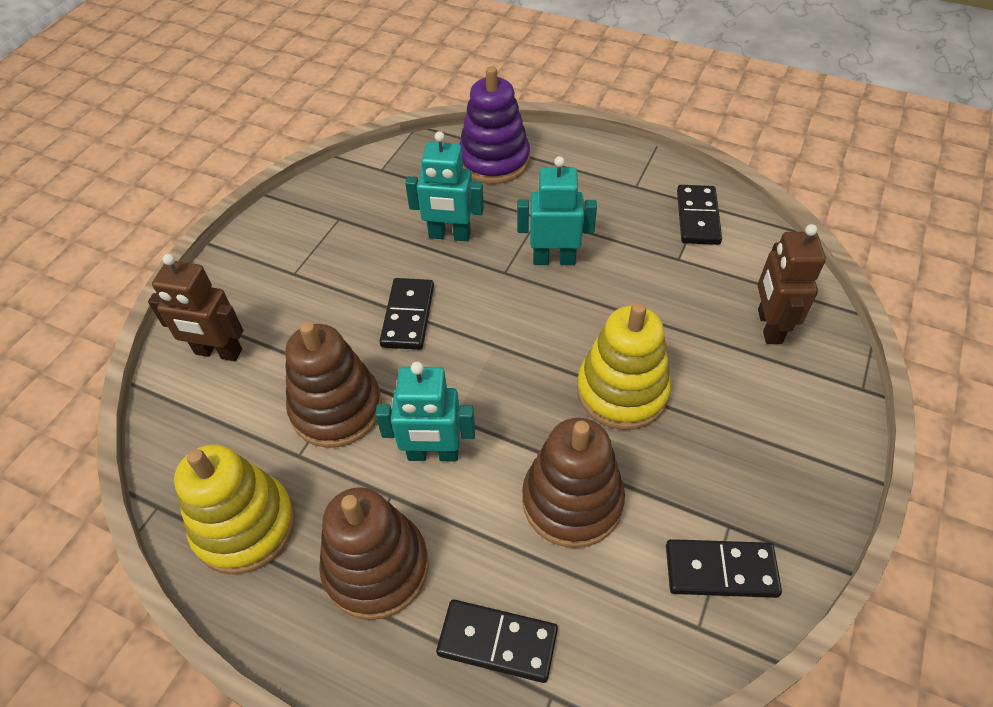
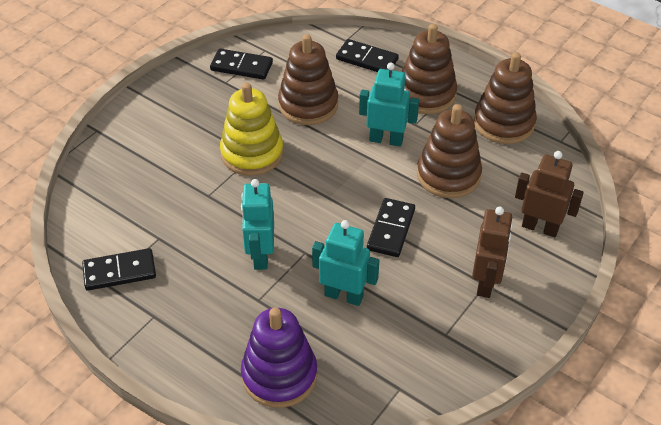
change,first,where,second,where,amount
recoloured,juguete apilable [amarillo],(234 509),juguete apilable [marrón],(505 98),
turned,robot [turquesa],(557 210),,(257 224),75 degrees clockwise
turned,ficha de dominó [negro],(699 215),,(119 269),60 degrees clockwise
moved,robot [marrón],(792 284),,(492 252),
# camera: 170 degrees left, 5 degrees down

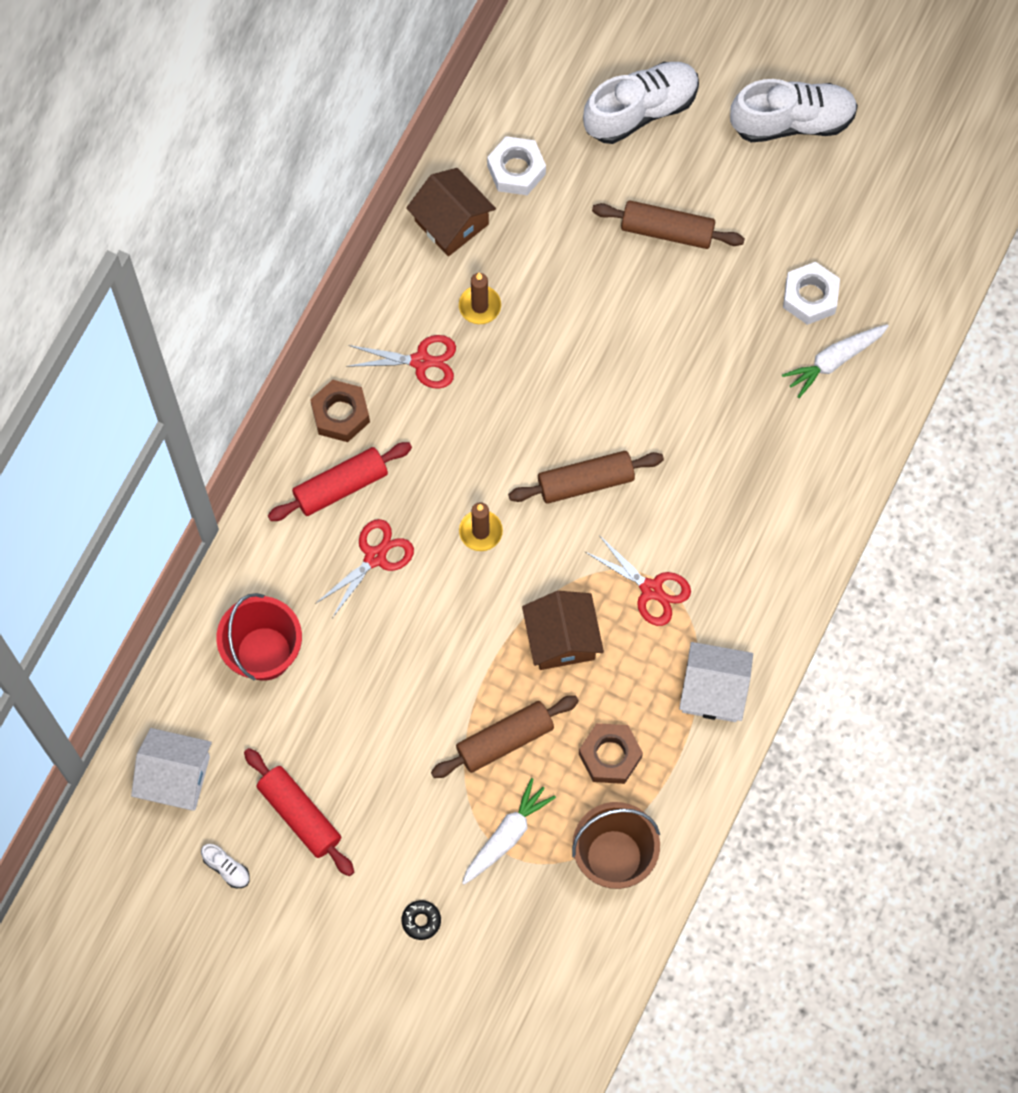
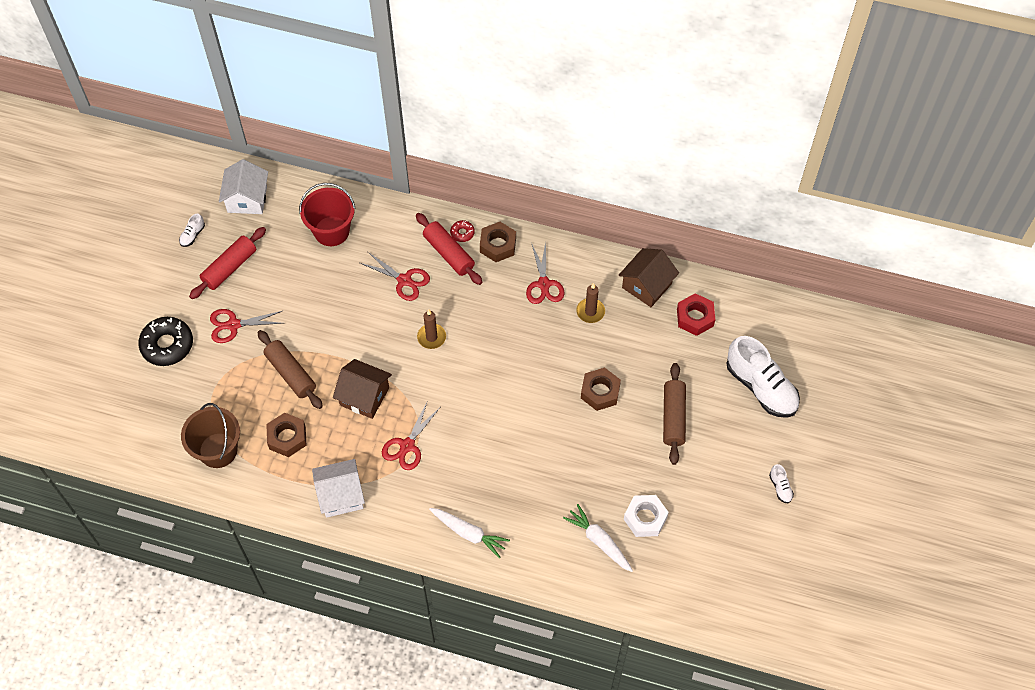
change,first,where,second,where,amount
resized,rosquilla [negro],(421 920),,(165 341),x2.11
moved,zanahoria [blanco],(509 831),,(469 533),
recoloured,tuerca [blanco],(516 165),tuerca [rojo],(696 314),
removed,rodillo [marrón],(586 477),,,
turned,casa [marrón],(563 630),,(362 389),45 degrees clockwise
turned,casa [blanco],(716 682),,(338 488),75 degrees clockwise
resized,zapato [blanco],(794 110),,(781 483),x0.41
added,,,tijeras [rojo],(246 326),
added,,,rosquilla [rojo],(462 231),
added,,,tuerca [marrón],(601 389),
# camera: 80 degrees right, 10 degrees down

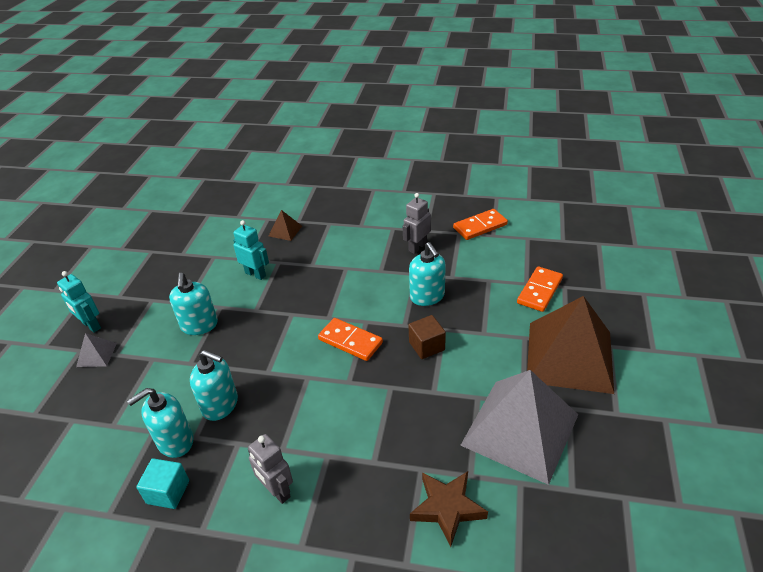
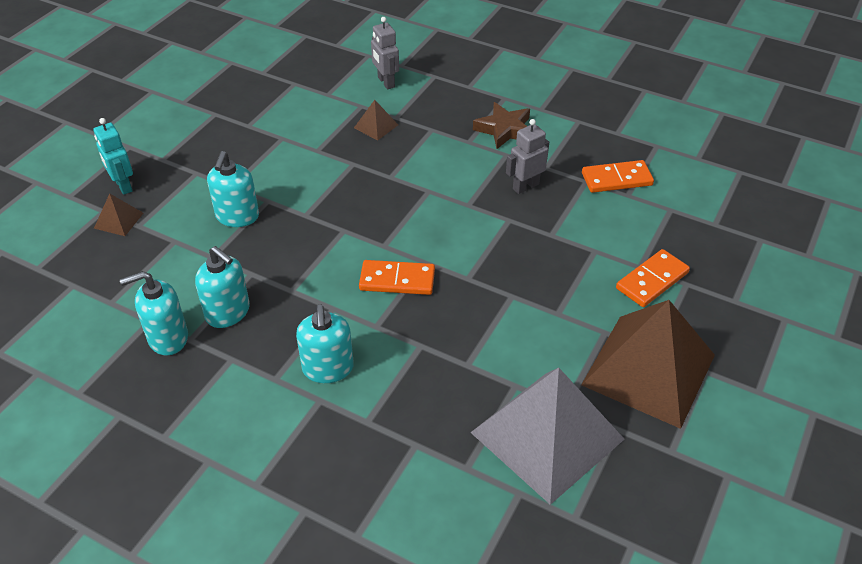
change,first,where,second,where,amount
recoloured,pirámide [gris],(96 350),pirámide [marrón],(118 214),
removed,cubo [turquesa],(162 483),,,
removed,robot [turquesa],(251 250),,,
moved,robot [gris],(270 469),,(385 53),
turned,ficha de dominó [naranja],(350 339),,(397 277),45 degrees counterclockwise
moved,dispensador de jabón [turquesa],(427 274),,(325 343),
removed,cubo [marrón],(427 337),,,
moved,estrella [marrón],(449 509),,(501 125),
# camera: 15 degrees right, 5 degrees up

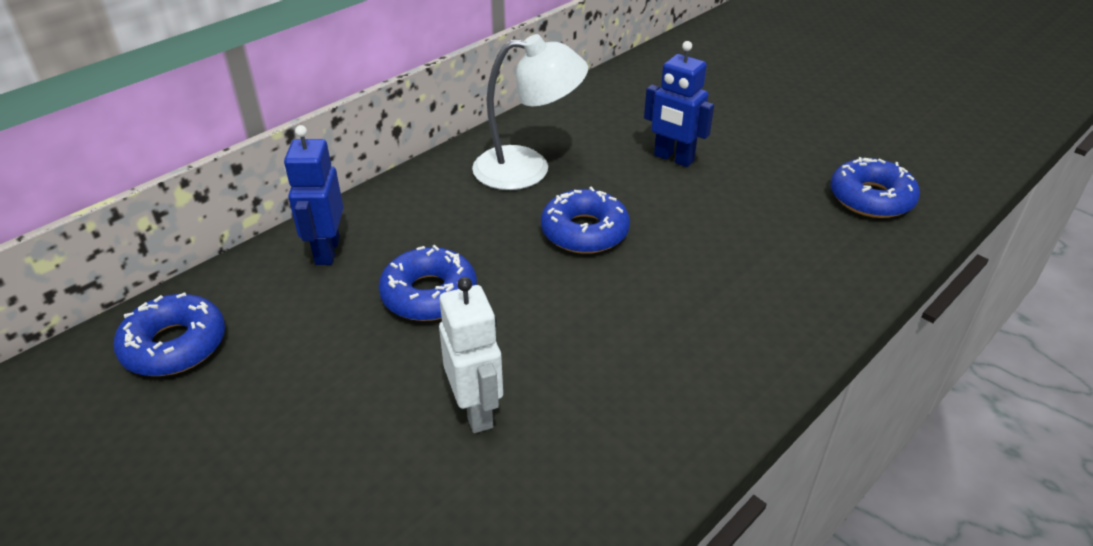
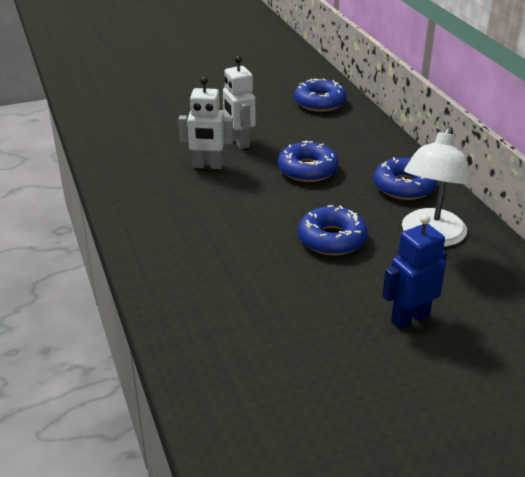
change,first,where,second,where,amount
removed,robot [azul],(314 195),,,
moved,rosquilla [azul],(875 187),,(406 178),
added,,,robot [blanco],(239 102),
# camera: 115 degrees right, 5 degrees down

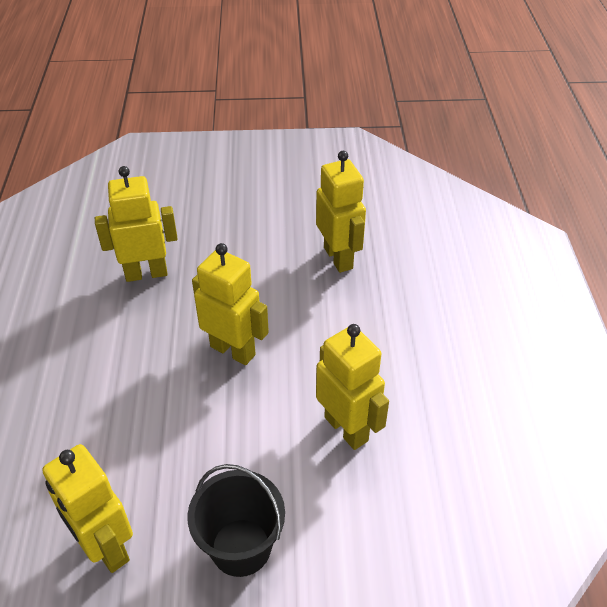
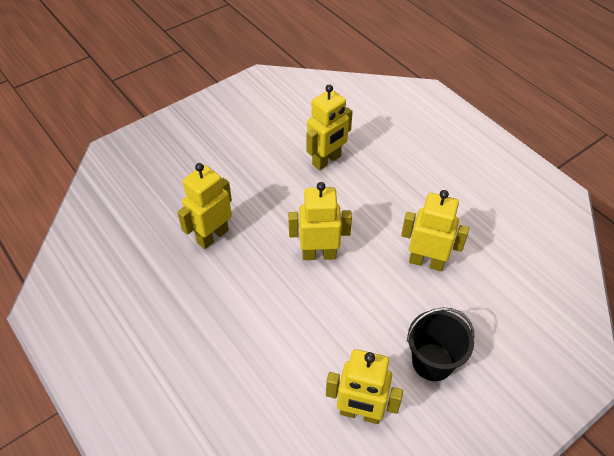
change,first,where,second,where,amount
turned,robot [amarillo],(341 212),,(329 127),105 degrees clockwise
# camera: 35 degrees left, 5 degrees up

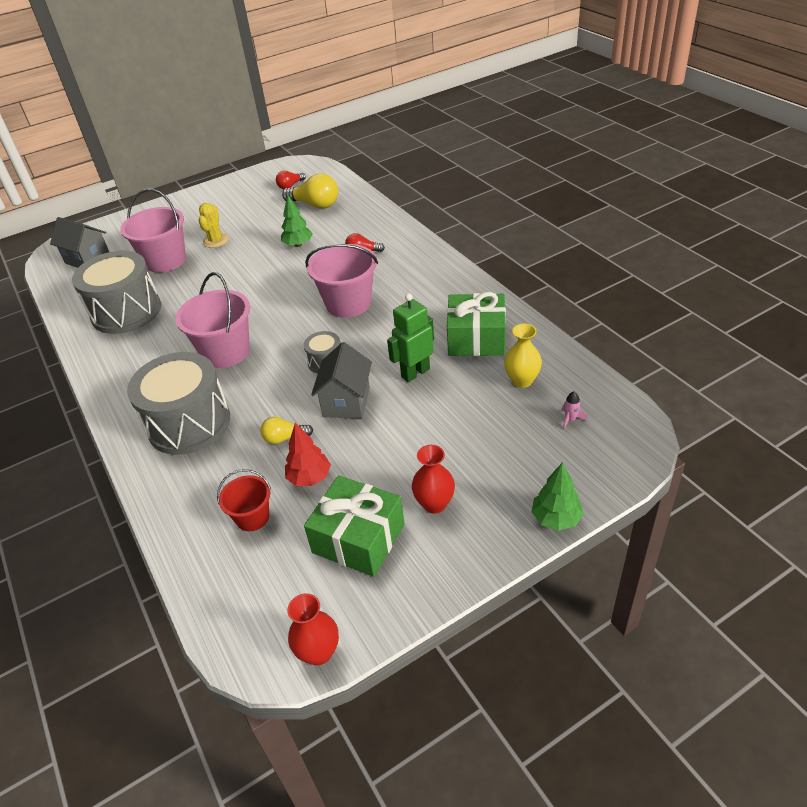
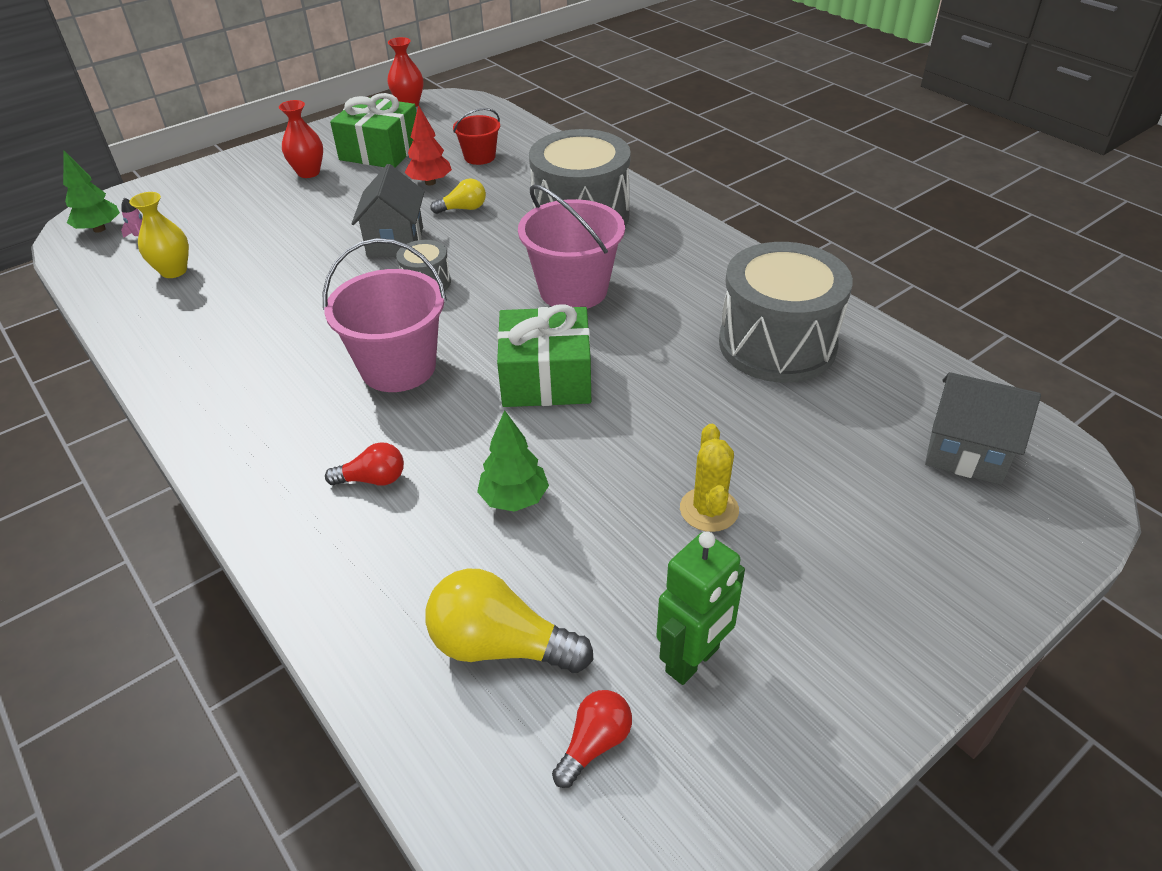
change,first,where,second,where,amount
removed,balde [rosa],(153 231),,,
moved,robot [verde],(410 337),,(700 608),
moved,regalo [verde],(476 324),,(544 355),
moved,árbol [verde],(557 496),,(91 191),
# camera: 170 degrees right, 0 degrees up

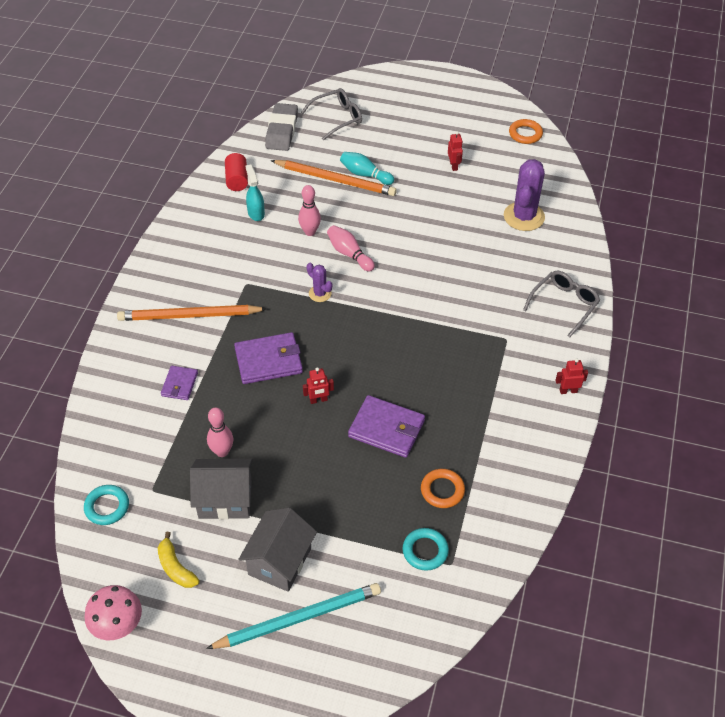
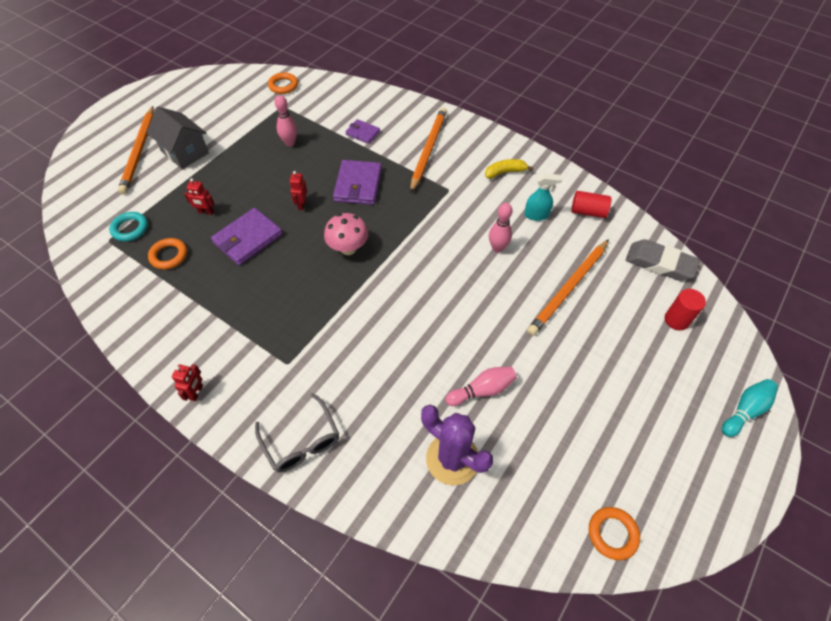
change,first,where,second,where,amount
recoloured,anillo [turquesa],(106 505),anillo [naranja],(283 83),
moved,seta [rosa],(113 612),,(346 234),
moved,plátano [amarillo],(178 560),,(509 169),
removed,casa [gris],(221 489),,,
recoloured,lápiz [turquesa],(293 616),lápiz [naranja],(136 150),
replaced,gafas [gris],(331 114),cilindro [rojo],(685 309),
removed,cactus [morado],(319 282),,,
moved,bolo [rosa],(351 248),,(481 386),
moved,bolo [turquesa],(367 168),,(750 408),
moved,robot [rojo],(455 151),,(199 196),
# camera: 110 degrees right, 5 degrees up

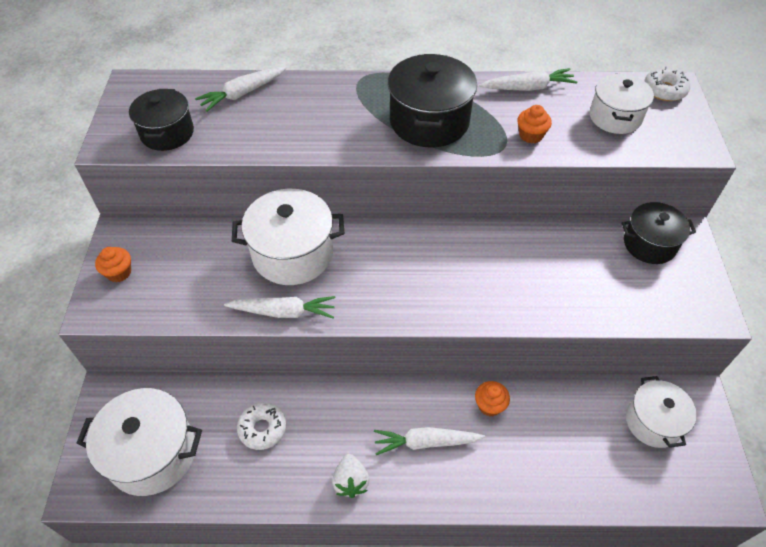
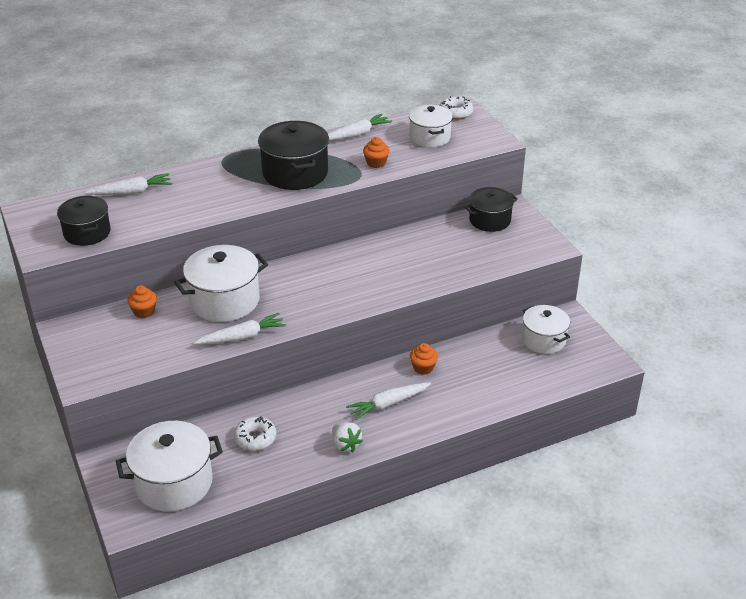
change,first,where,second,where,amount
moved,magdalena [naranja],(113 264),,(142 302),
turned,zanahoria [blanco],(241 89),,(128 184),135 degrees counterclockwise
# camera: 25 degrees left, 15 degrees down

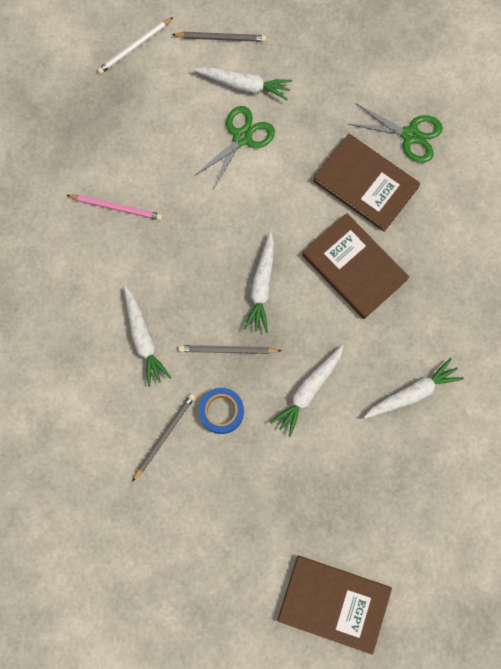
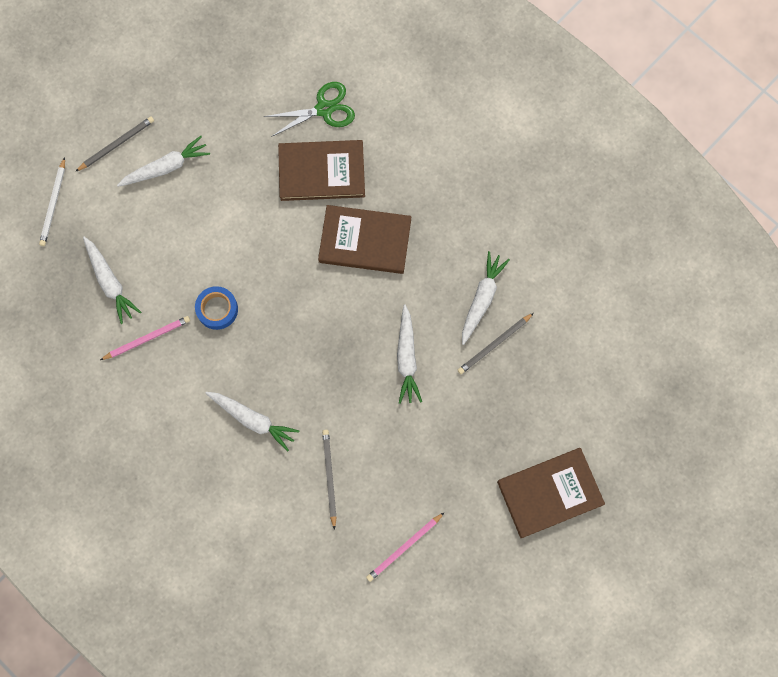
change,first,where,second,where,amount
moved,lápiz [gris],(230 349),,(496 343),
removed,tijeras [verde],(234 147),,,
moved,cinta adhesiva [azul],(221 411),,(216 308),
moved,zanahoria [blanco],(259 282),,(112 280),
added,,,lápiz [rosa],(405 547),
# camera: 40 degrees left, 0 degrees up

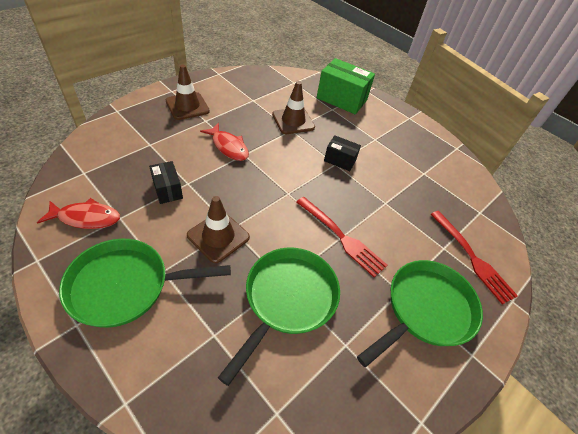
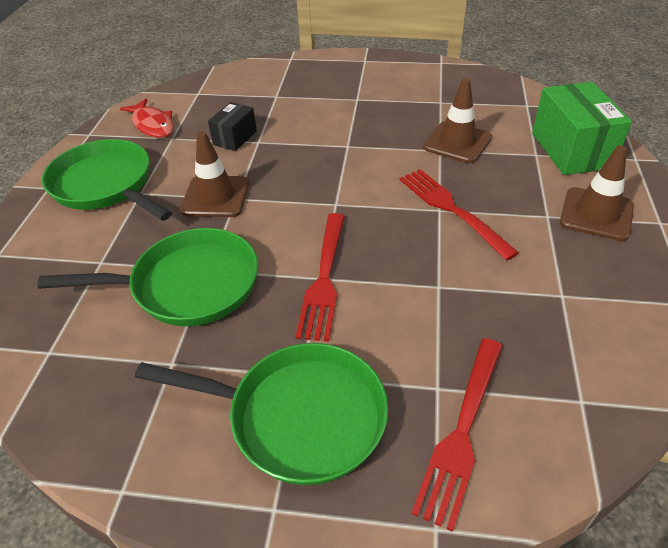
change,first,where,second,where,amount
moved,cono de tráfico [marrón],(188 92),,(597 193),
removed,pez [rojo],(224 142),,,
replaced,caja [negro],(342 153),tenedor [rojo],(459 215),
# camera: 60 degrees right, 5 degrees down

